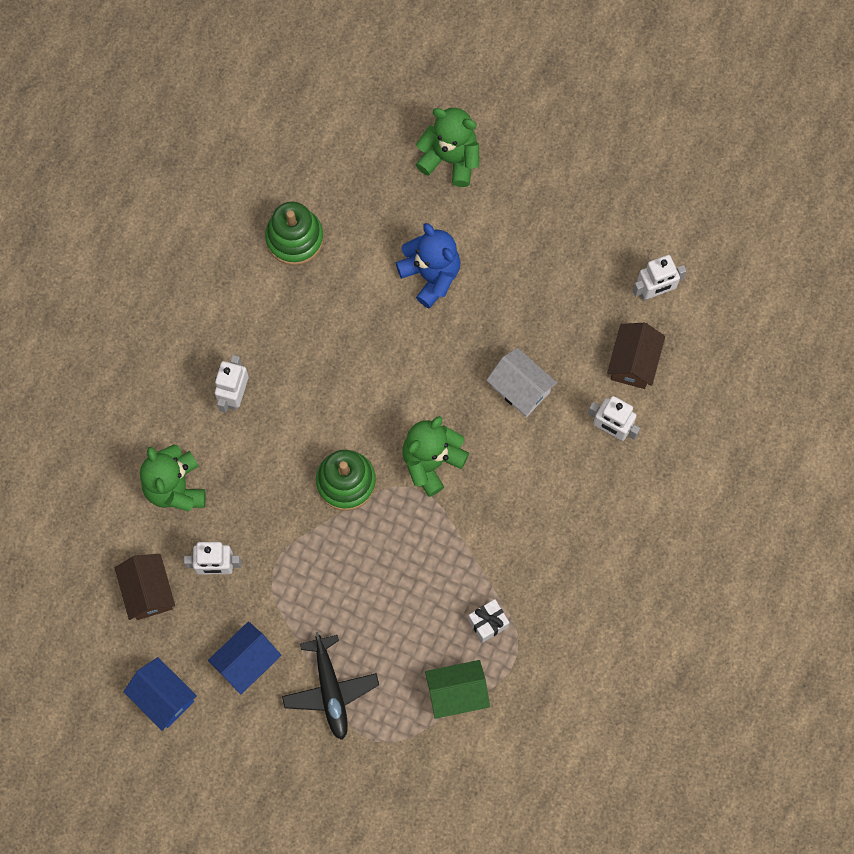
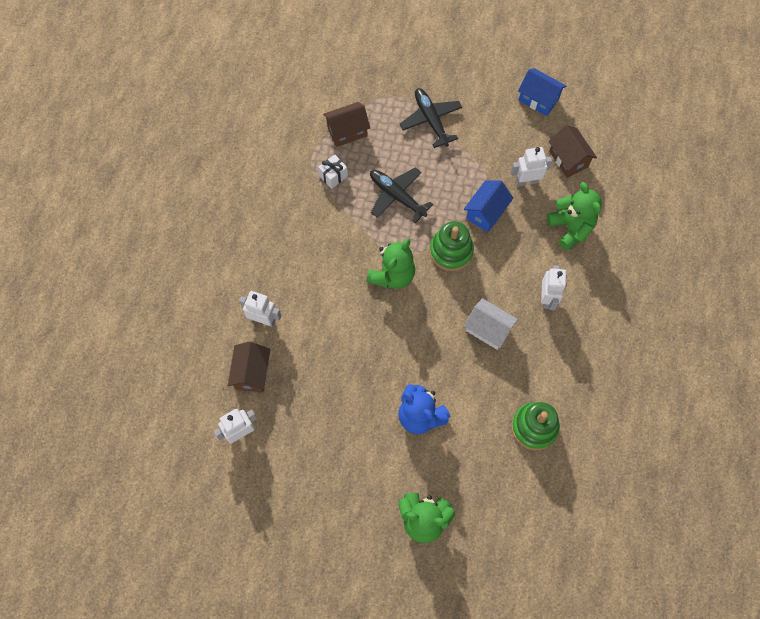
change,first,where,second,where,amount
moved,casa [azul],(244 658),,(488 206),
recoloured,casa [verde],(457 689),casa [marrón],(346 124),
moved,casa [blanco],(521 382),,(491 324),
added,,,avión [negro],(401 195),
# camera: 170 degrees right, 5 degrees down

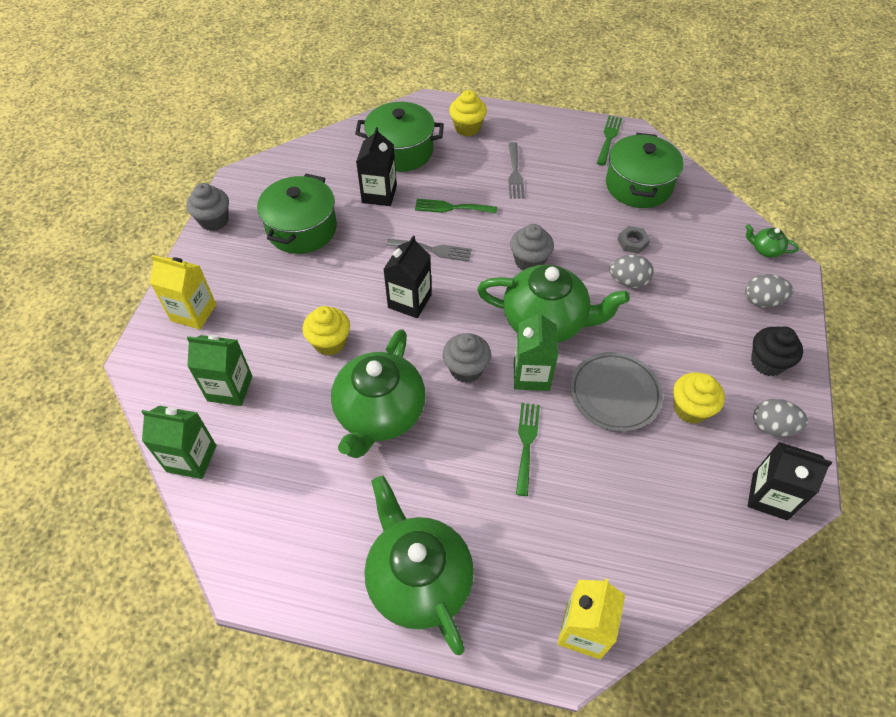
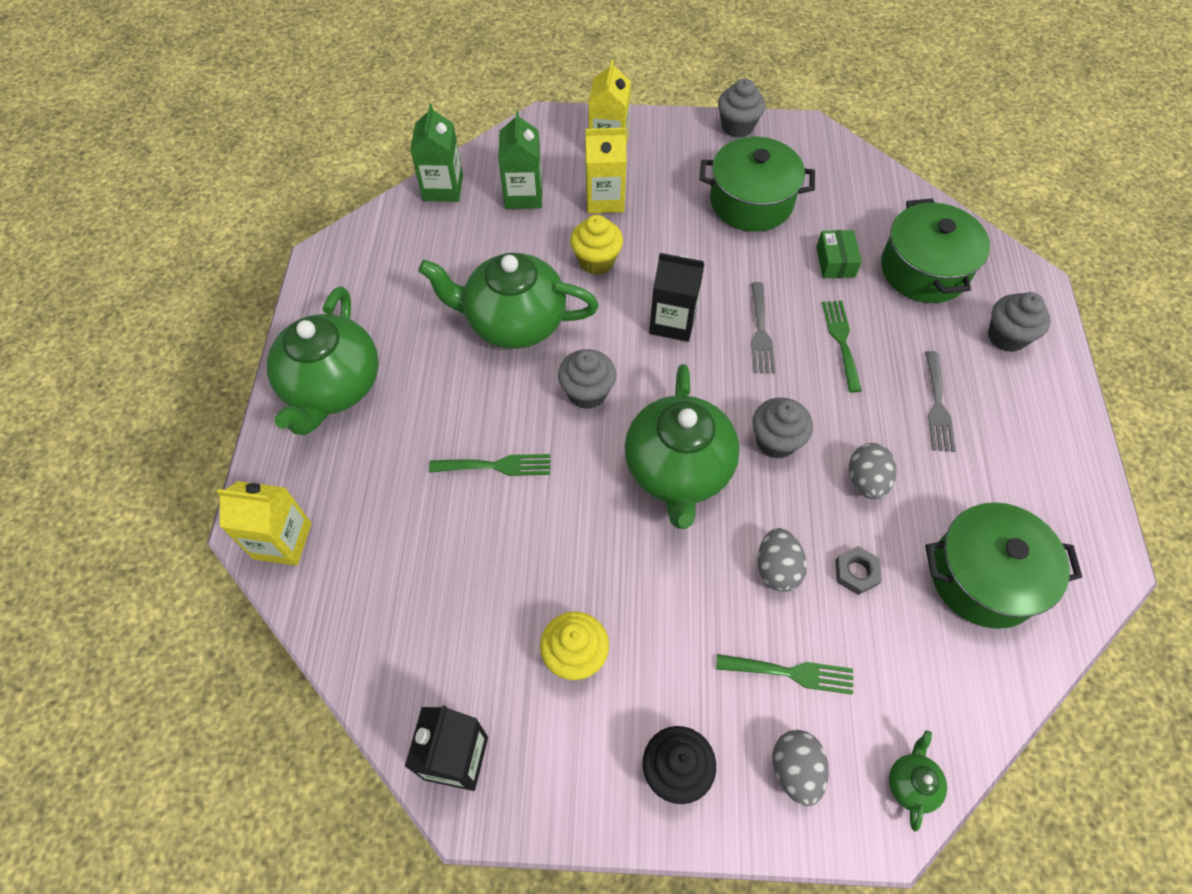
change,first,where,second,where,amount
replaced,cartón de leche [negro],(376 166),caja [verde],(839 254),
turned,tetera [verde],(419 565),,(323 361),135 degrees clockwise
recoloured,magdalena [amarillo],(468 113),magdalena [gris],(1019 322),
turned,tenedor [gris],(516 170),,(940 401),75 degrees counterclockwise
removed,cartón de leche [verde],(536 350),,,
removed,plato [gris],(616 392),,,
moved,tenedor [verde],(609 140),,(784 674),
moved,huevo [gris],(780 418),,(873 471),
added,,,cartón de leche [amarillo],(606 170),
# camera: 80 degrees right, 5 degrees up

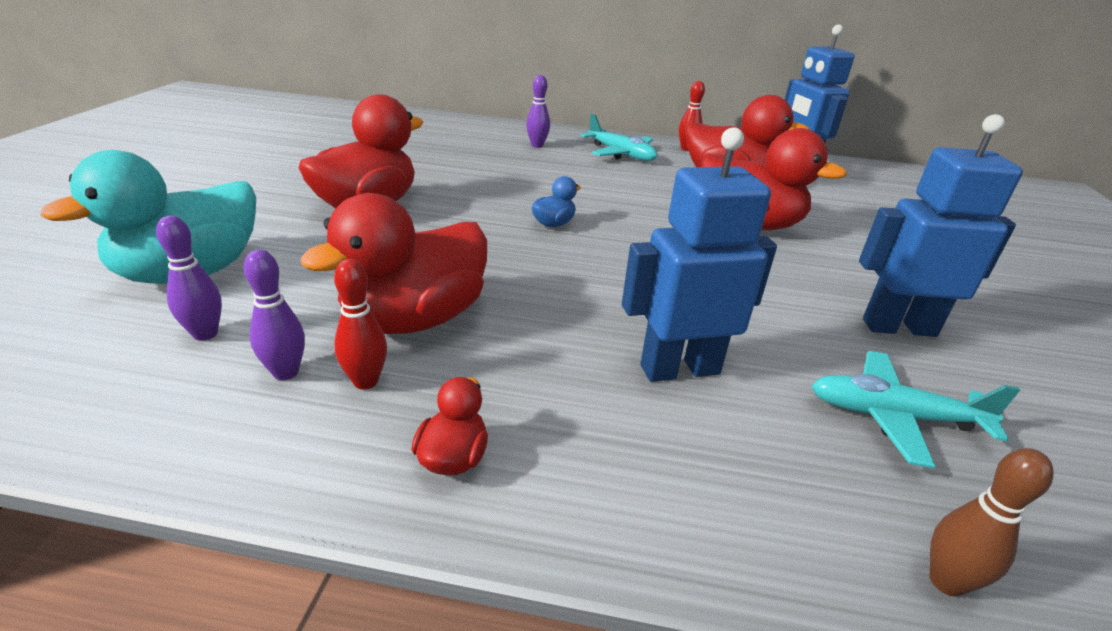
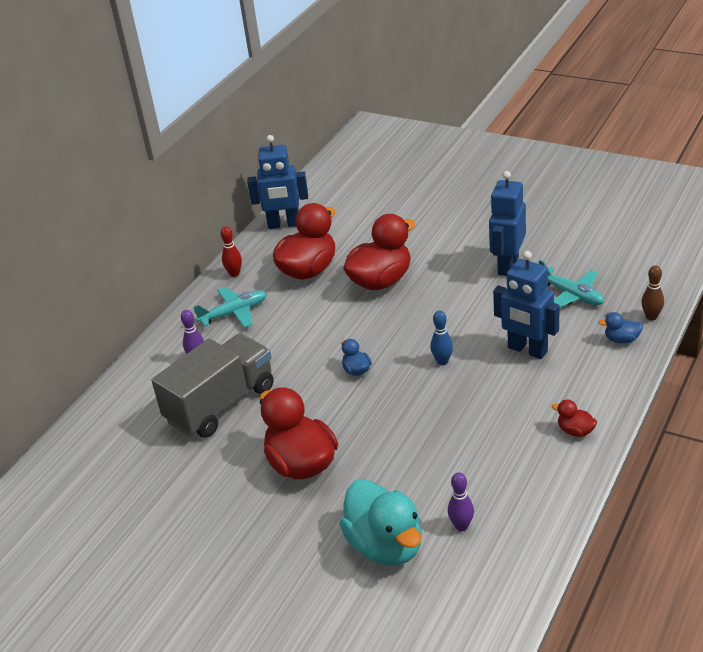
change,first,where,second,where,amount
removed,bolo [morado],(274 315),,,
removed,pato [rojo],(393 263),,,
removed,bolo [rojo],(360 324),,,
turned,robot [azul],(699 254),,(526 305),60 degrees counterclockwise
turned,avión [turquesa],(916 409),,(571 283),75 degrees counterclockwise
added,,,camión [gris],(213 386),
added,,,bolo [azul],(441 337),
added,,,pato [azul],(620 327),
# camera: 65 degrees left, 5 degrees up

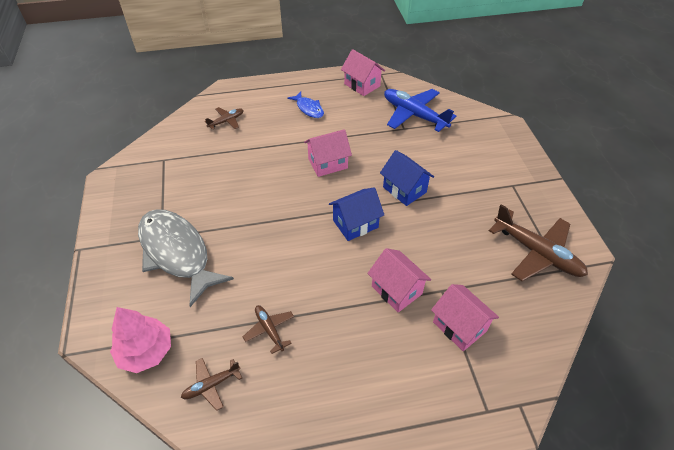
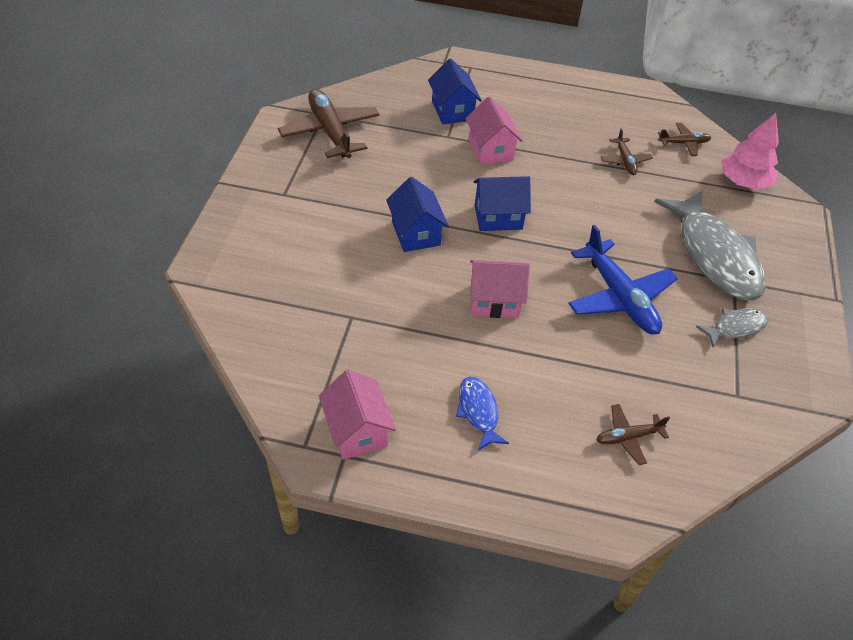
change,first,where,second,where,amount
moved,avión [azul],(420 110),,(623 280),
recoloured,casa [rosa],(465 317),casa [azul],(455 91),
added,,,pez [gris],(732 327),
# camera: 160 degrees left, 0 degrees up

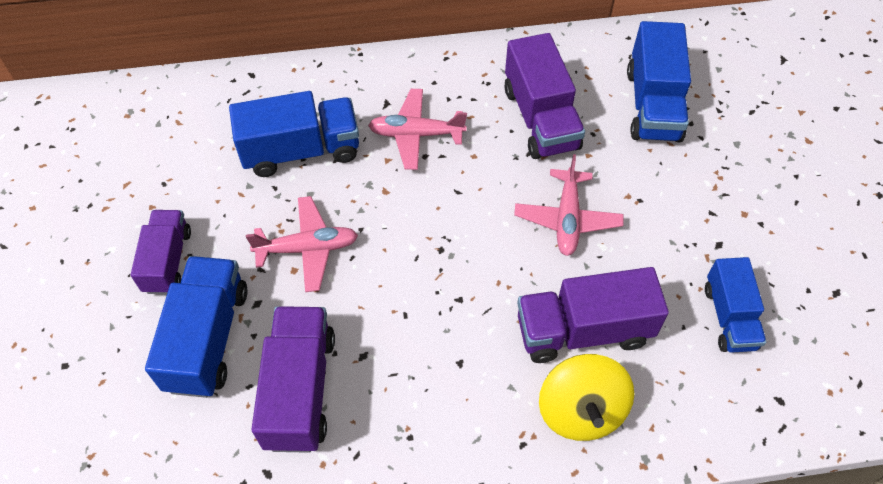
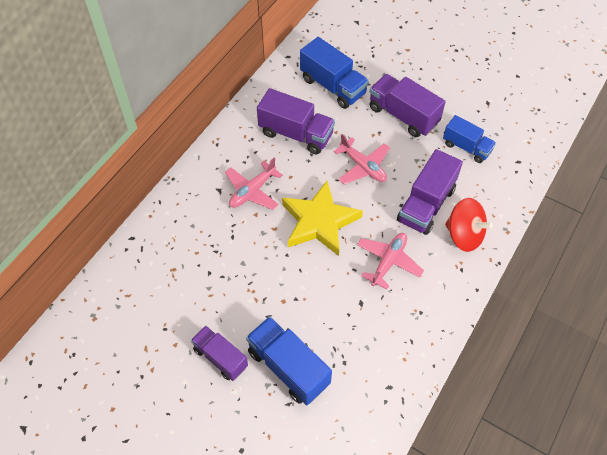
change,first,where,second,where,amount
removed,camión [azul],(294 134),,,
moved,avión [rosa],(302 244),,(390 261),
moved,camión [morado],(293 379),,(407 105),
recoloured,peonza [amarillo],(586 397),peonza [rojo],(469 225),
added,,,estrella [amarillo],(322 218),
# camera: 50 degrees left, 0 degrees up

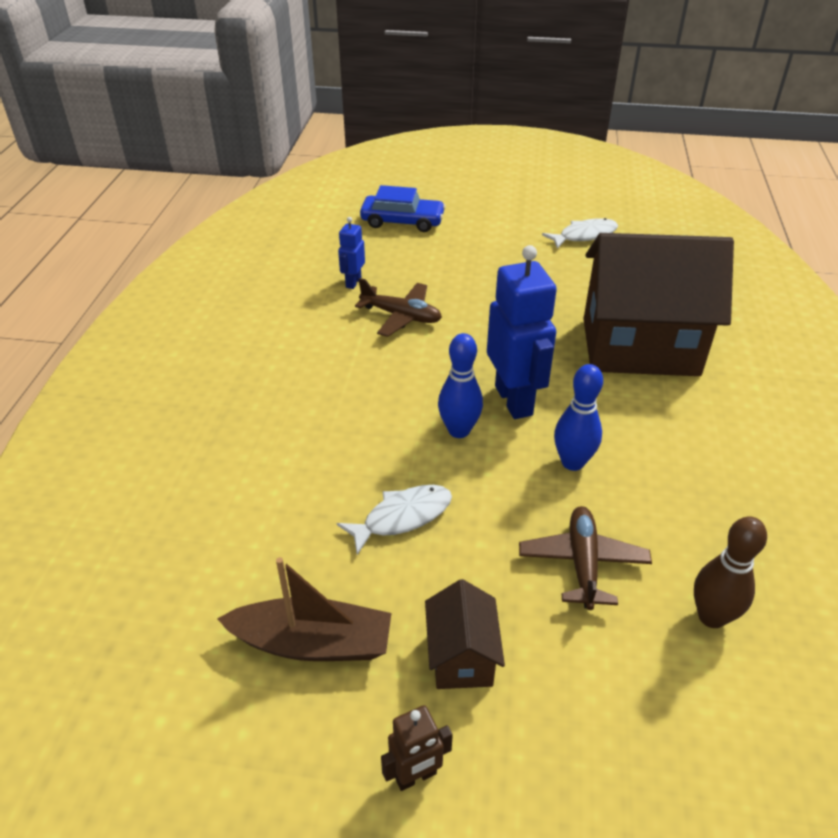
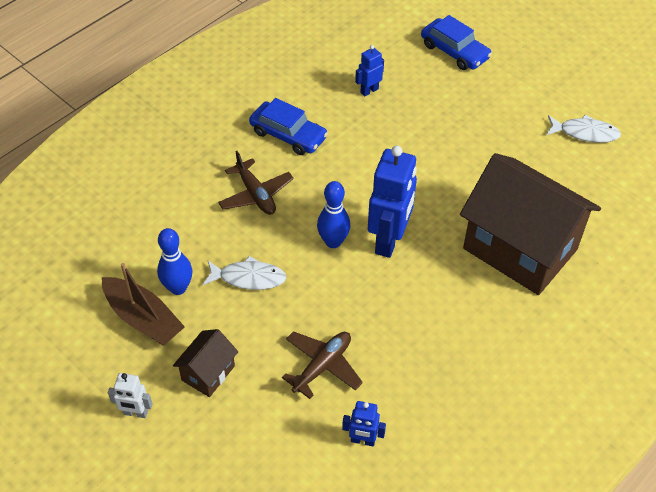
change,first,where,second,where,amount
moved,avión [marrón],(398 307),,(256 183),
recoloured,robot [marrón],(417 748),robot [blanco],(130 395),
moved,bolo [azul],(578 417),,(174 261),
replaced,bolo [marrón],(730 572),robot [azul],(364 424),
added,,,coche [azul],(288 126),
# camera: 35 degrees right, 10 degrees up

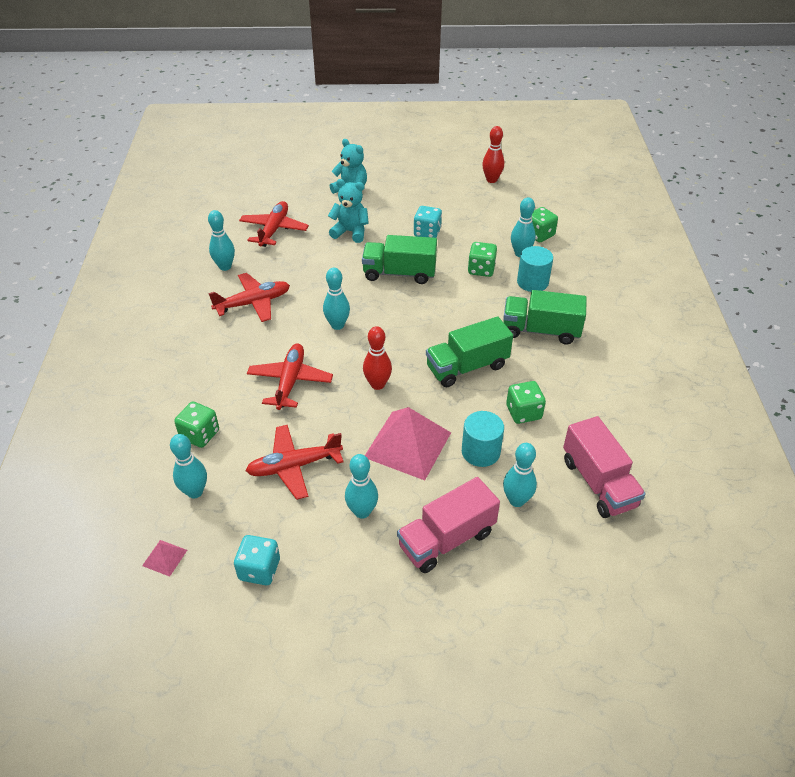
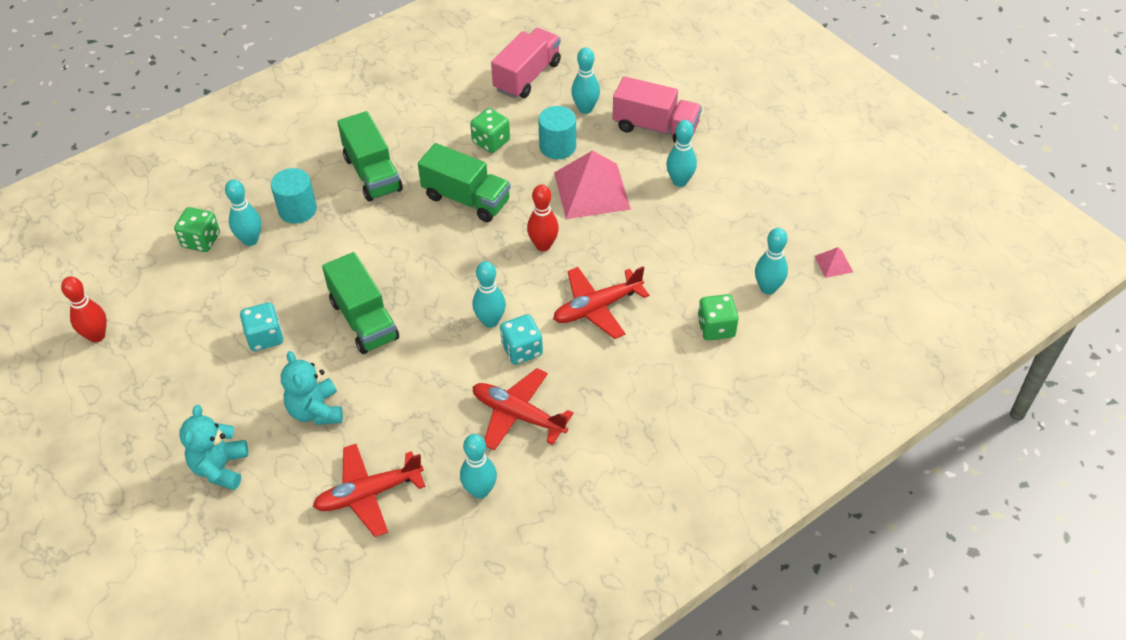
change,first,where,second,where,amount
moved,dado [turquesa],(257 560),,(521 339),
removed,avión [rojo],(295 462),,,
removed,dado [verde],(482 259),,,
# camera: 125 degrees left, 5 degrees up

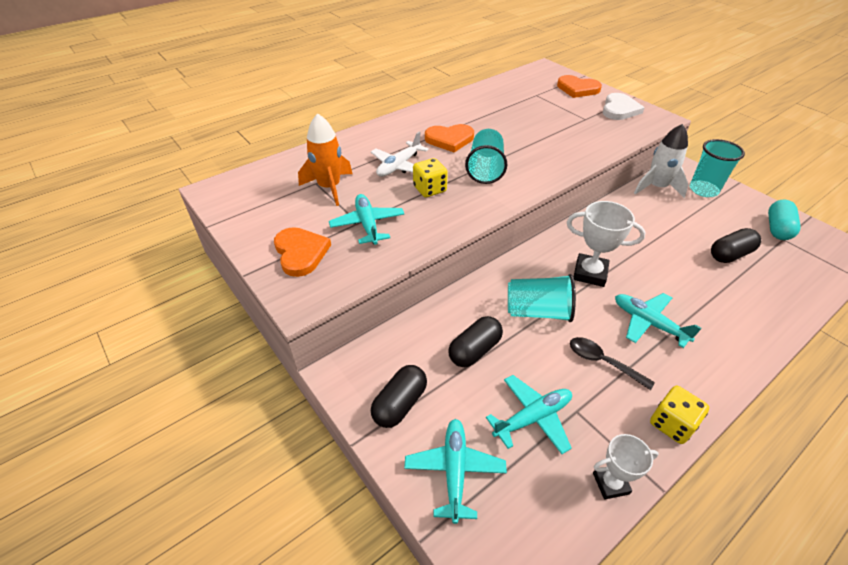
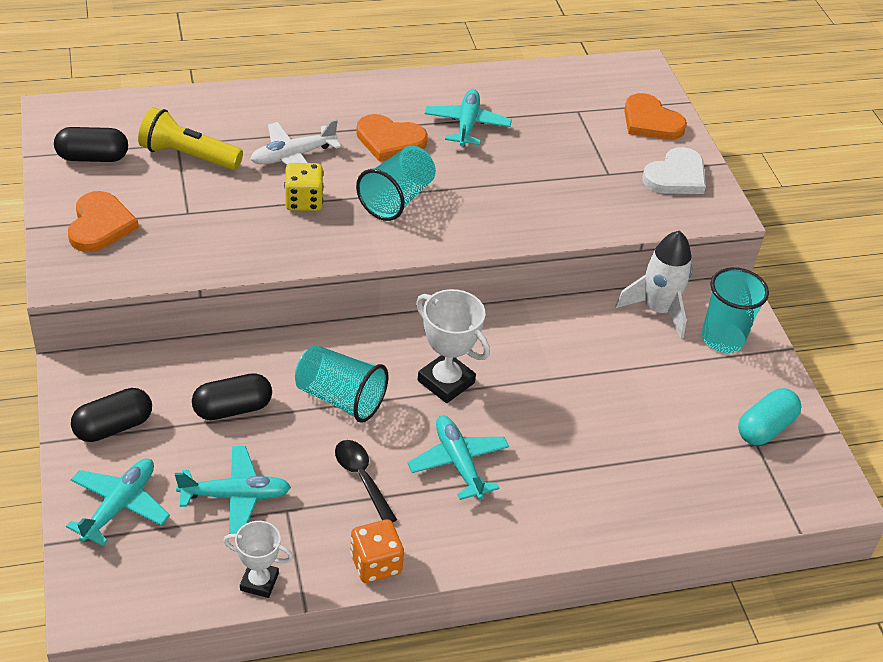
change,first,where,second,where,amount
replaced,cohete [naranja],(325 159),lámpara de mano [amarillo],(190 138),
moved,avión [turquesa],(367 219),,(468 118),
recoloured,dado [amarillo],(679 415),dado [naranja],(377 551),
moved,cápsula [negro],(736 245),,(91 144),
# camera: 20 degrees right, 0 degrees up

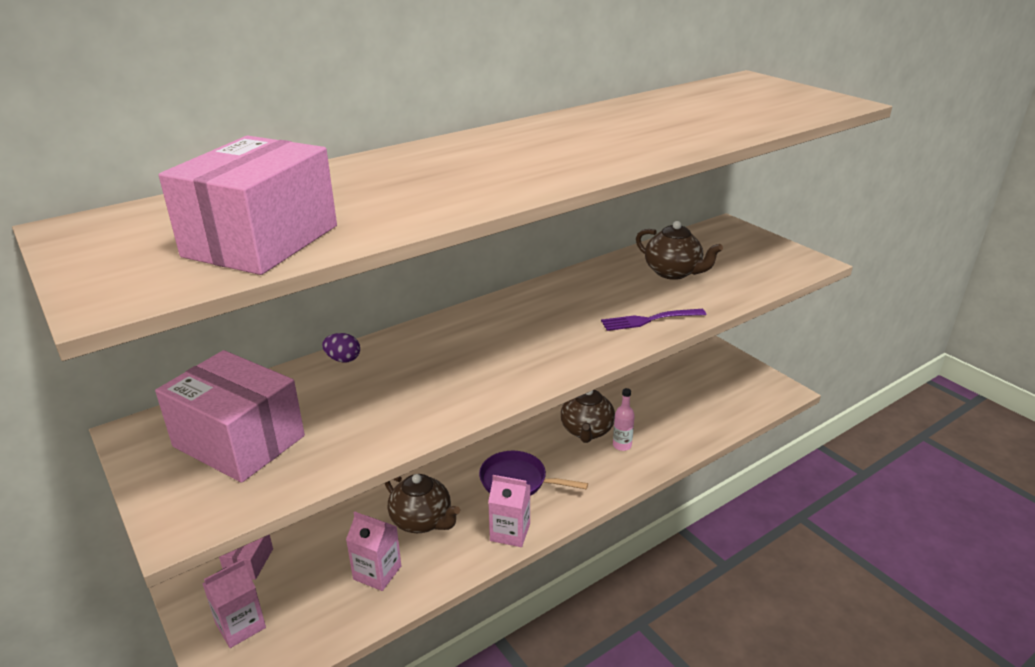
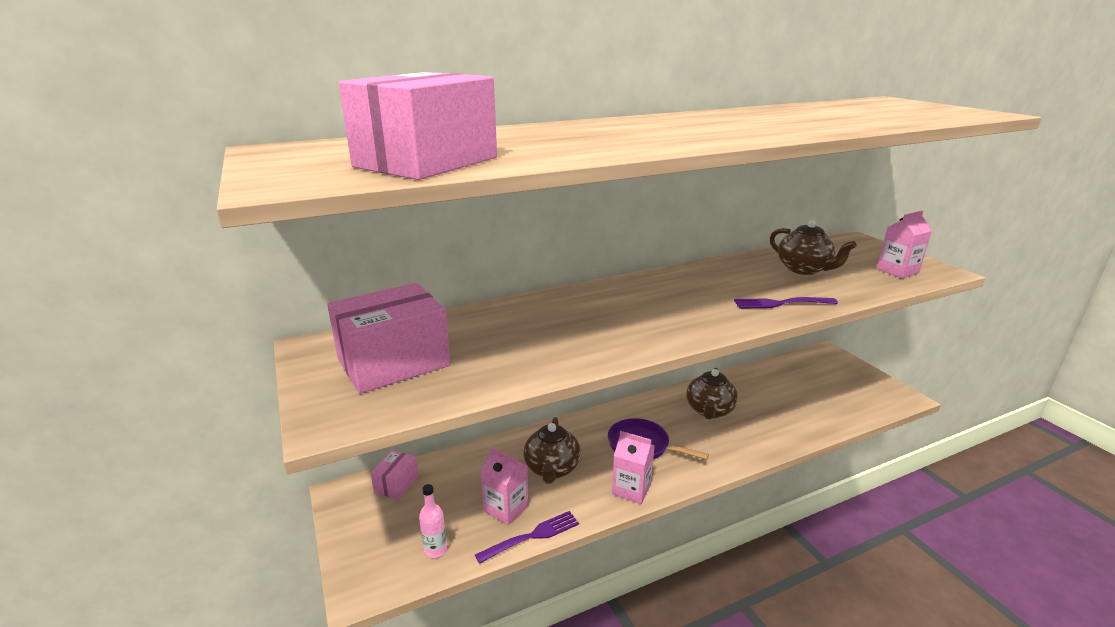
change,first,where,second,where,amount
turned,caja [rosa],(230 416),,(389 338),75 degrees counterclockwise
moved,cartón de leche [rosa],(234 603),,(904 244),
removed,huevo [morado],(341 348),,,
turned,tetera [marrón],(422 503),,(552 450),45 degrees clockwise
moved,botella [rosa],(624 419),,(433 521),
added,,,tenedor [morado],(527 537),
# camera: 10 degrees right, 5 degrees down

